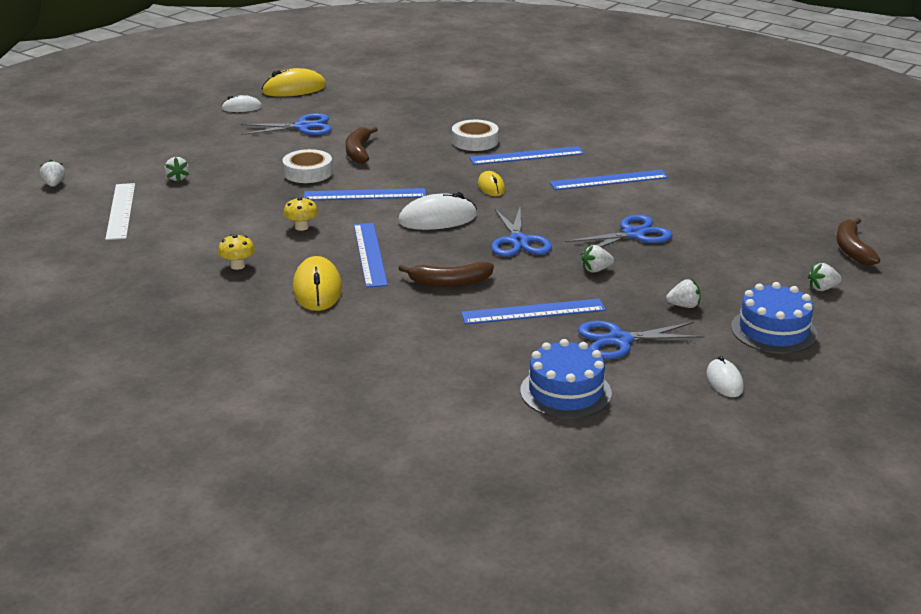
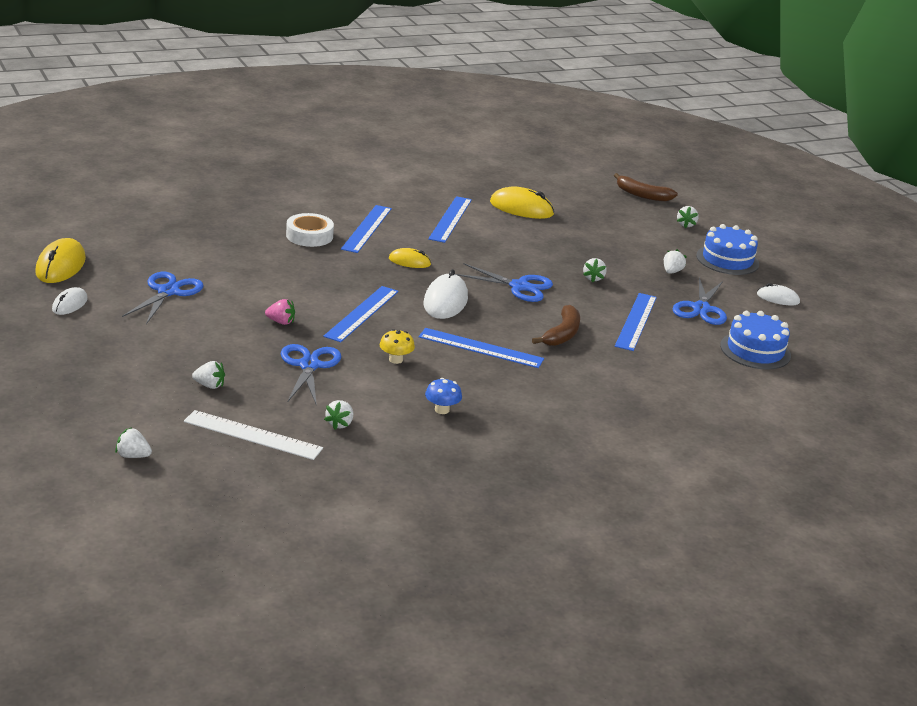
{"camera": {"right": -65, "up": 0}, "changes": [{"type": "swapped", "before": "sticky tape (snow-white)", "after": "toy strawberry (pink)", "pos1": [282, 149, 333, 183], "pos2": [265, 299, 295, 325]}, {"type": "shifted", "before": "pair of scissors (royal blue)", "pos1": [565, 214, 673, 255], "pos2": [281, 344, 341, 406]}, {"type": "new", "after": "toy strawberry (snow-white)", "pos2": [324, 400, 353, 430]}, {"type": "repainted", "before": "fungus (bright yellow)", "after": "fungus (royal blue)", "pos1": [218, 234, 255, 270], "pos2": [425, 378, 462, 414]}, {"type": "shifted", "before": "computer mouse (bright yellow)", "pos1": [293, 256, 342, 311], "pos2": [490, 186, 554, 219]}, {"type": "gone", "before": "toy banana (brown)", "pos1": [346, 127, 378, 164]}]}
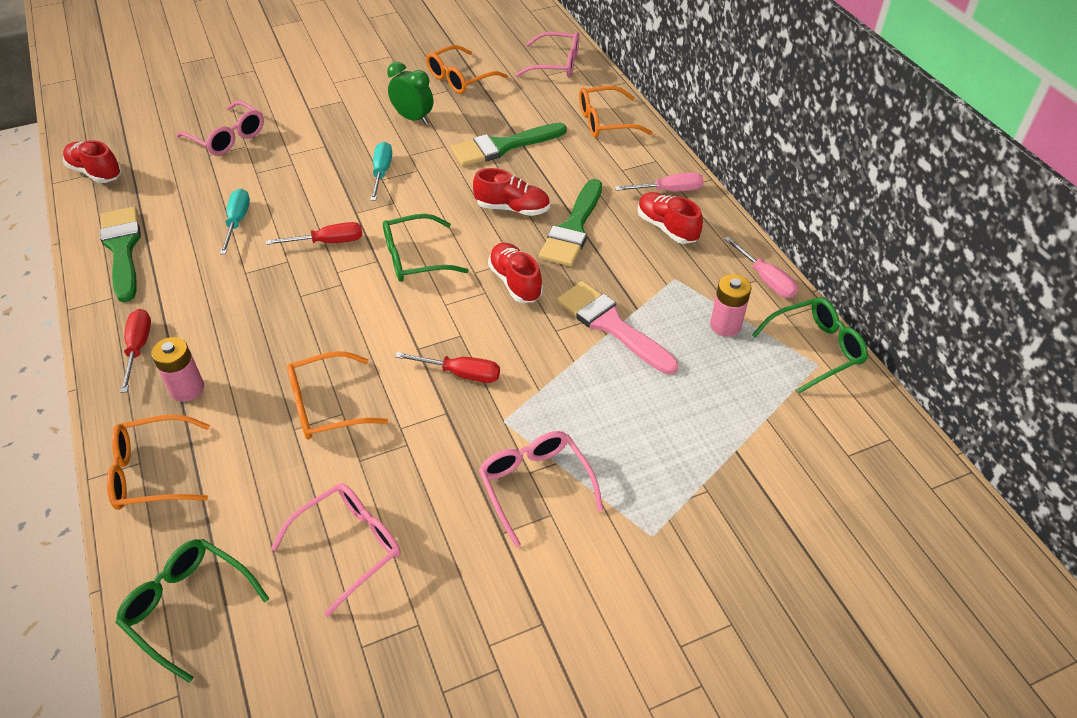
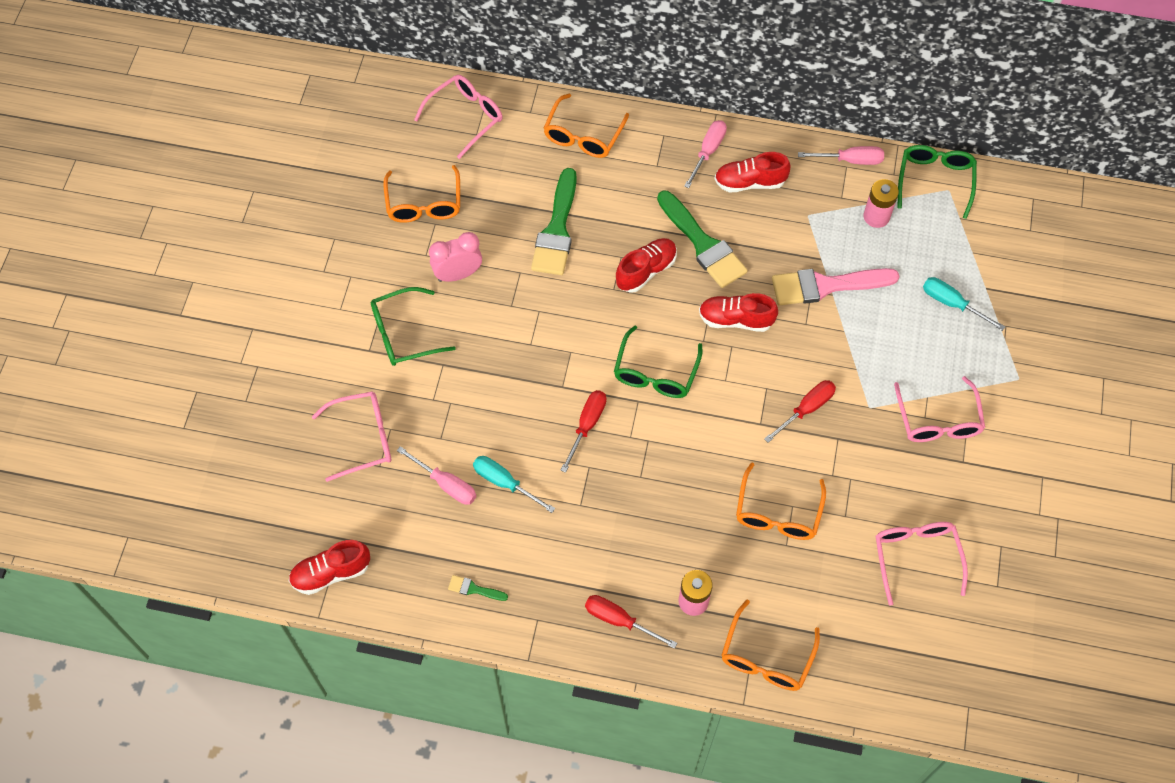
{"camera": {"right": -55, "up": 15}, "changes": [{"type": "shifted", "before": "glasses (emerald)", "pos1": [116, 539, 269, 683], "pos2": [371, 287, 456, 366]}, {"type": "new", "after": "screwdriver (pink)", "pos2": [397, 446, 476, 505]}, {"type": "repainted", "before": "alarm clock (emerald)", "after": "alarm clock (pink)", "pos1": [387, 62, 433, 125], "pos2": [429, 232, 482, 282]}, {"type": "scaled", "before": "brush (emerald)", "pos1": [100, 207, 141, 302], "pos2": [448, 575, 508, 601], "scale": 0.43}, {"type": "rotated", "before": "glasses (pink)", "pos1": [479, 431, 603, 547], "pos2": [894, 376, 985, 442], "turn": -105}, {"type": "shifted", "before": "screwdriver (turquoise)", "pos1": [370, 142, 392, 201], "pos2": [923, 277, 1005, 331]}]}
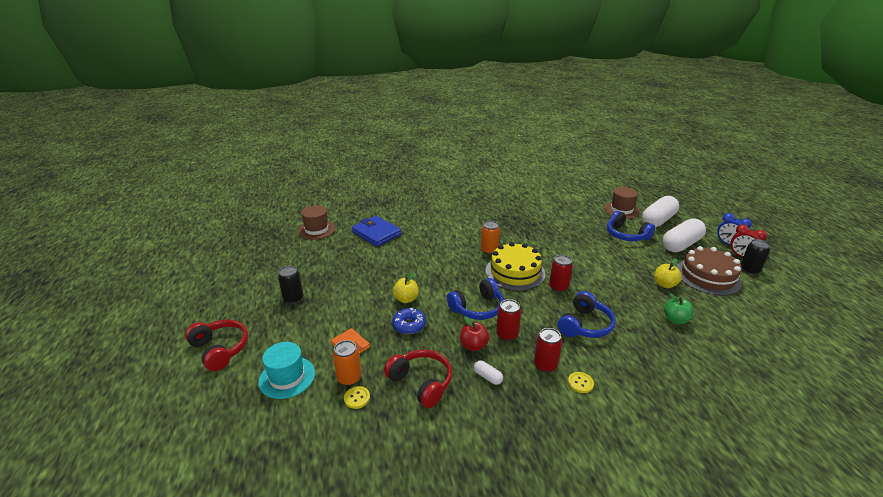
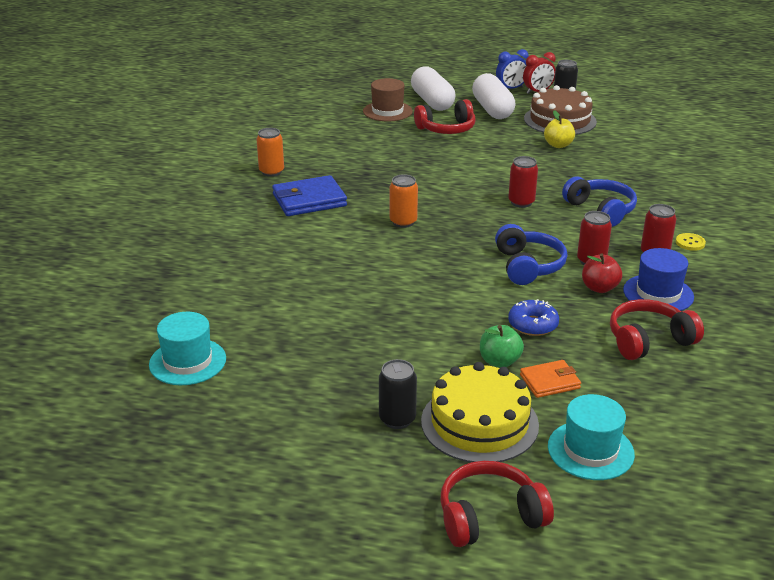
{"camera": {"right": -65, "up": 0}, "changes": [{"type": "repainted", "before": "hat (brown)", "after": "hat (turquoise)", "pos1": [298, 205, 335, 240], "pos2": [149, 312, 226, 385]}, {"type": "shifted", "before": "tin (orange-coloured)", "pos1": [333, 340, 362, 386], "pos2": [256, 128, 284, 177]}, {"type": "shifted", "before": "wallet (royal blue)", "pos1": [352, 216, 402, 247], "pos2": [272, 175, 347, 216]}, {"type": "repainted", "before": "headphones (royal blue)", "after": "headphones (crimson)", "pos1": [607, 211, 655, 241], "pos2": [414, 99, 475, 134]}, {"type": "shifted", "before": "gateau (bright yellow)", "pos1": [485, 242, 546, 291], "pos2": [421, 362, 539, 462]}, {"type": "shifted", "before": "apple (emerald)", "pos1": [663, 293, 694, 324], "pos2": [480, 325, 524, 368]}, {"type": "swapped", "before": "pill shape (snow-white)", "after": "hat (royal blue)", "pos1": [474, 360, 503, 385], "pos2": [623, 248, 694, 311]}, {"type": "gone", "before": "sewing button (bright yellow)", "pos1": [344, 386, 370, 409]}, {"type": "gone", "before": "apple (bright yellow)", "pos1": [392, 272, 419, 303]}]}
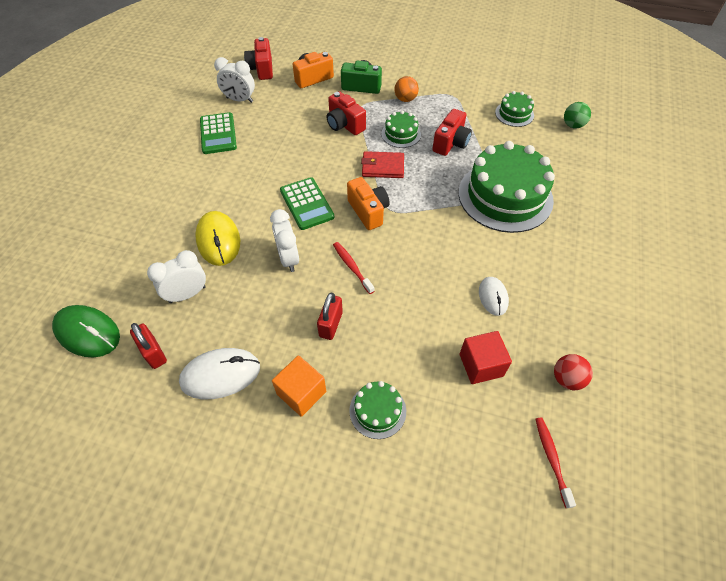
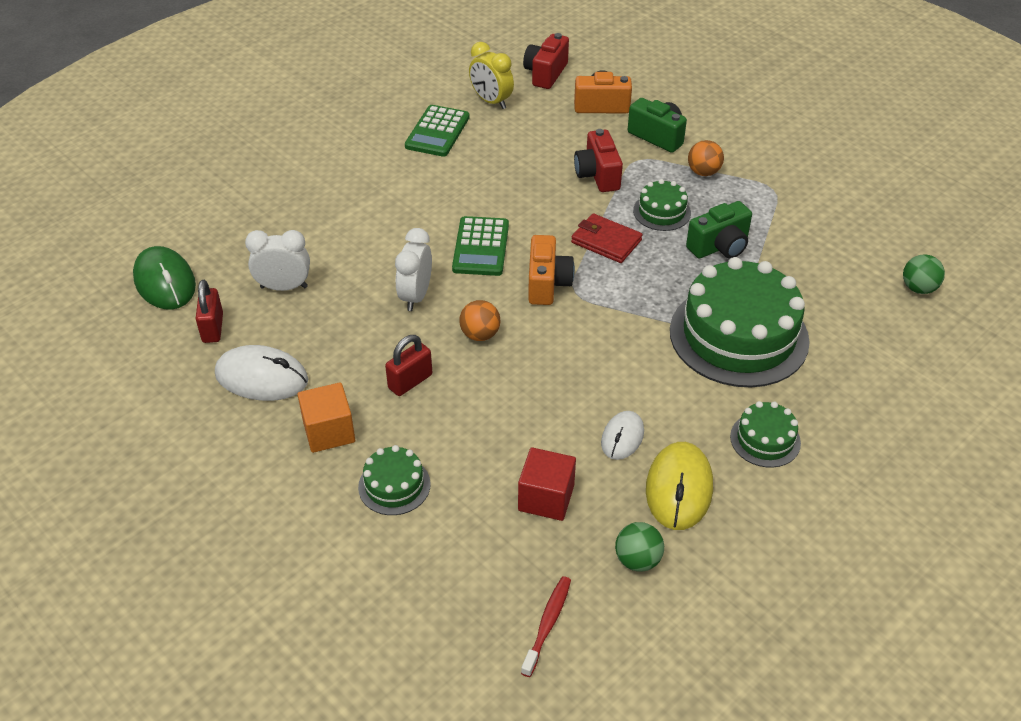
{"camera": {"right": 30, "up": -10}, "changes": [{"type": "swapped", "before": "dental brush (crimson)", "after": "ball (orange-coloured)", "pos1": [333, 242, 374, 294], "pos2": [459, 300, 500, 341]}, {"type": "repainted", "before": "alarm clock (snow-white)", "after": "alarm clock (bright yellow)", "pos1": [214, 57, 255, 103], "pos2": [469, 42, 514, 109]}, {"type": "repainted", "before": "ball (crimson)", "after": "ball (emerald)", "pos1": [554, 354, 593, 390], "pos2": [615, 522, 664, 572]}, {"type": "shifted", "before": "computer mouse (bright yellow)", "pos1": [195, 211, 240, 266], "pos2": [646, 442, 713, 530]}, {"type": "repainted", "before": "compact camera (crimson)", "after": "compact camera (emerald)", "pos1": [432, 109, 472, 156], "pos2": [686, 201, 752, 259]}, {"type": "shifted", "before": "gateau (emerald)", "pos1": [495, 91, 534, 127], "pos2": [730, 401, 801, 468]}]}
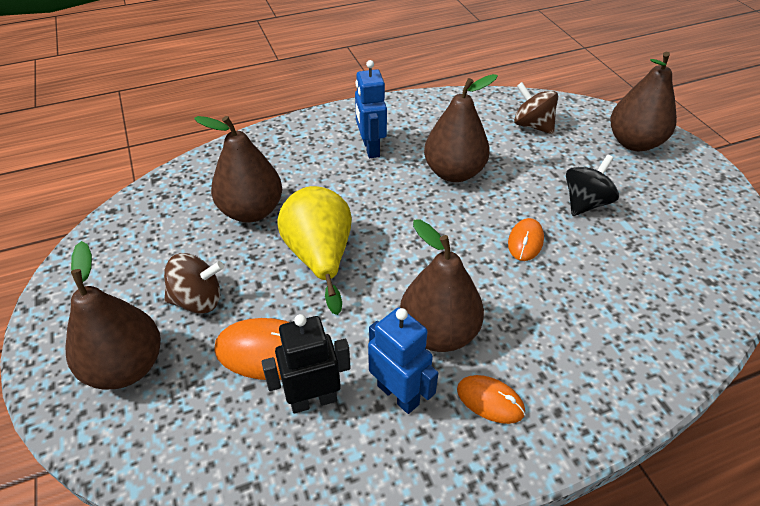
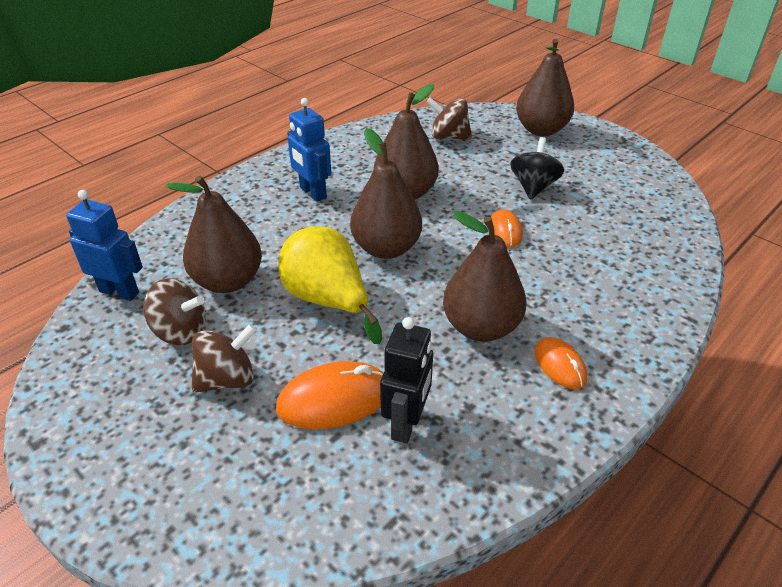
{"camera": {"right": -25, "up": -5}, "changes": [{"type": "shifted", "before": "robot figure (royal blue)", "pos1": [368, 307, 438, 414], "pos2": [66, 190, 143, 301]}, {"type": "new", "after": "toy top (brown)", "pos2": [143, 278, 206, 345]}, {"type": "shifted", "before": "pear (brown)", "pos1": [66, 241, 161, 390], "pos2": [350, 128, 422, 259]}, {"type": "rotated", "before": "robot figure (jet-black)", "pos1": [262, 314, 351, 413], "pos2": [380, 317, 433, 444], "turn": 150}, {"type": "rotated", "before": "computer mouse (orange-coloured)", "pos1": [457, 375, 525, 424], "pos2": [534, 337, 587, 389], "turn": 60}]}
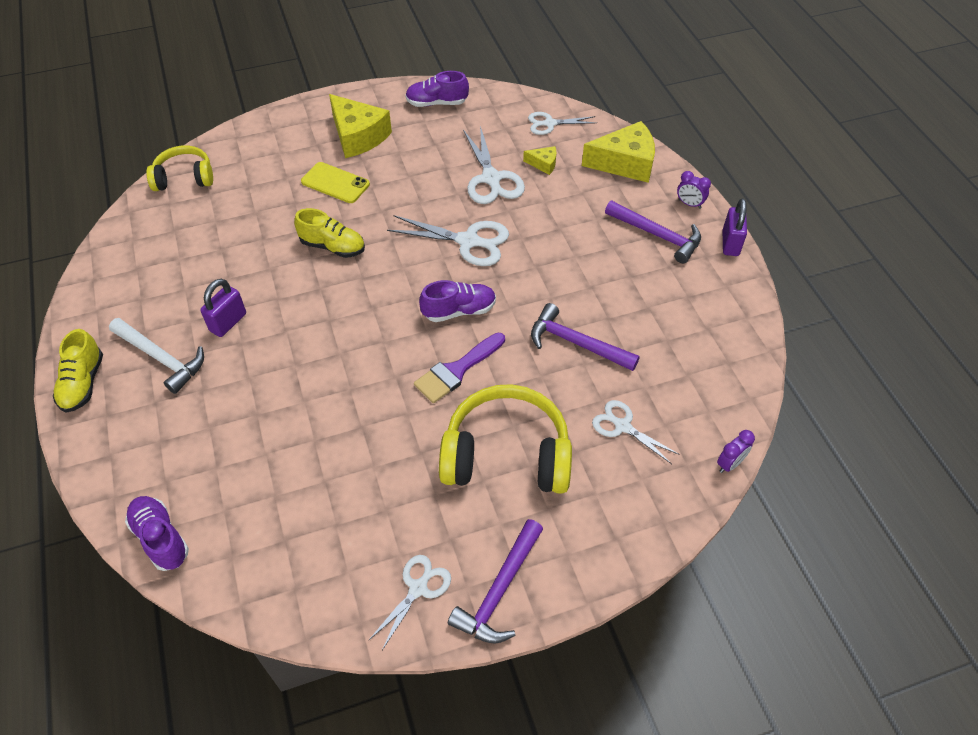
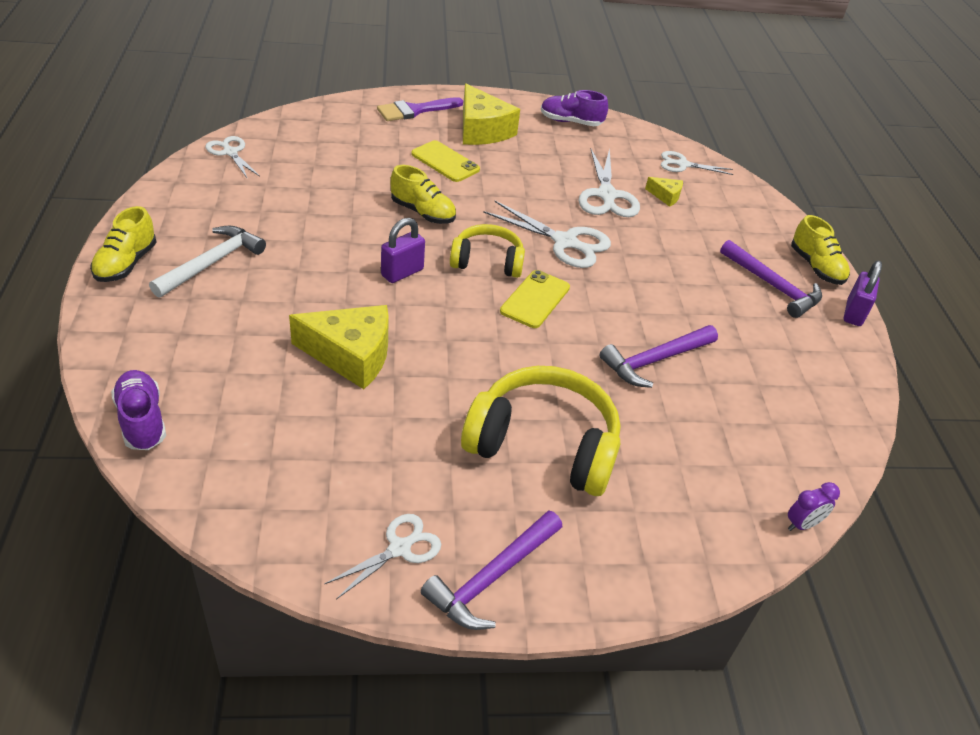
{"camera": {"right": 10, "up": -10}, "changes": [{"type": "rotated", "before": "claw hammer (snow-white)", "pos1": [109, 318, 204, 394], "pos2": [149, 226, 266, 298], "turn": -105}, {"type": "shifted", "before": "pair of scissors (snow-white)", "pos1": [592, 400, 680, 464], "pos2": [206, 136, 260, 179]}, {"type": "shifted", "before": "piece of cheese (bright yellow)", "pos1": [582, 121, 655, 183], "pos2": [289, 305, 389, 389]}, {"type": "shifted", "before": "brush (purple)", "pos1": [414, 333, 505, 403], "pos2": [377, 97, 463, 121]}, {"type": "shifted", "before": "small lock (purple)", "pos1": [200, 279, 246, 337], "pos2": [381, 218, 425, 283]}, {"type": "shifted", "before": "headphones (bright yellow)", "pos1": [146, 146, 213, 191], "pos2": [450, 224, 525, 278]}, {"type": "swapped", "before": "sneaker (purple)", "after": "smartphone (bright yellow)", "pos1": [419, 280, 496, 322], "pos2": [500, 270, 570, 328]}, {"type": "rotated", "before": "claw hammer (purple)", "pos1": [531, 303, 640, 371], "pos2": [599, 325, 718, 388], "turn": -75}, {"type": "swapped", "before": "alarm clock (purple)", "after": "sneaker (bright yellow)", "pos1": [677, 171, 711, 209], "pos2": [791, 215, 850, 285]}]}
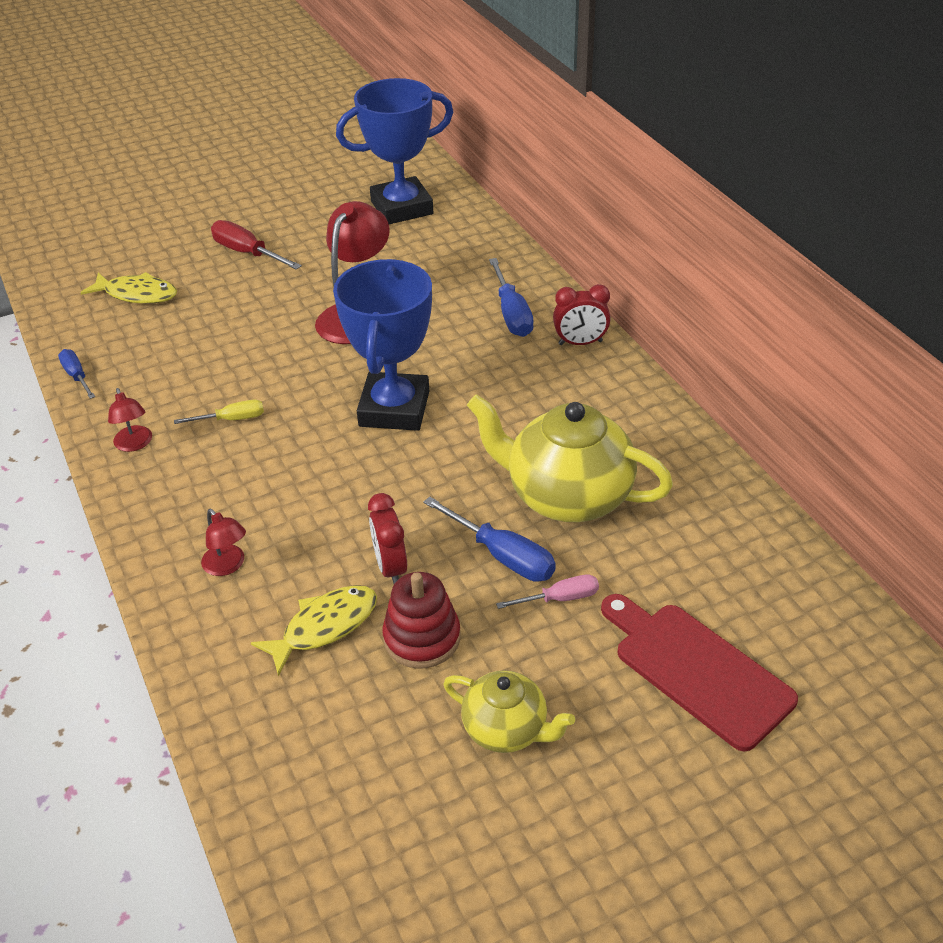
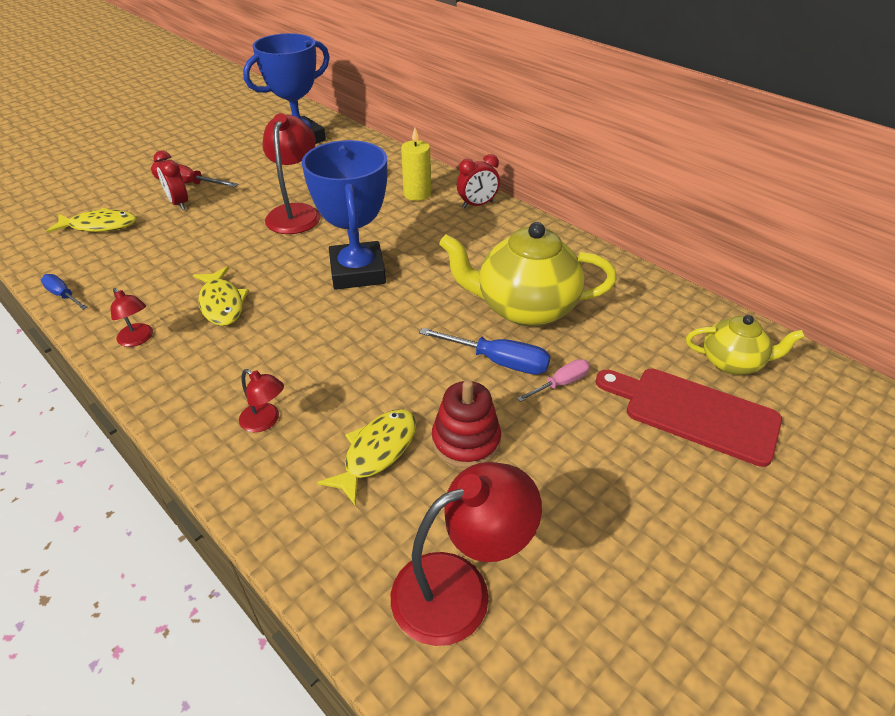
{"camera": {"right": -20, "up": 0}, "changes": [{"type": "shifted", "before": "alarm clock (crimson)", "pos1": [368, 493, 407, 584], "pos2": [153, 150, 188, 210]}, {"type": "swapped", "before": "screwdriver (bright yellow)", "after": "toy fish (bright yellow)", "pos1": [174, 400, 264, 424], "pos2": [193, 266, 249, 326]}, {"type": "new", "after": "desk lamp (crimson)", "pos2": [391, 462, 542, 646]}, {"type": "swapped", "before": "screwdriver (royal blue)", "after": "pillar candle (bright yellow)", "pos1": [489, 258, 534, 337], "pos2": [401, 128, 431, 201]}, {"type": "shifted", "before": "china teapot (bright yellow)", "pos1": [443, 670, 575, 753], "pos2": [686, 315, 805, 375]}]}
